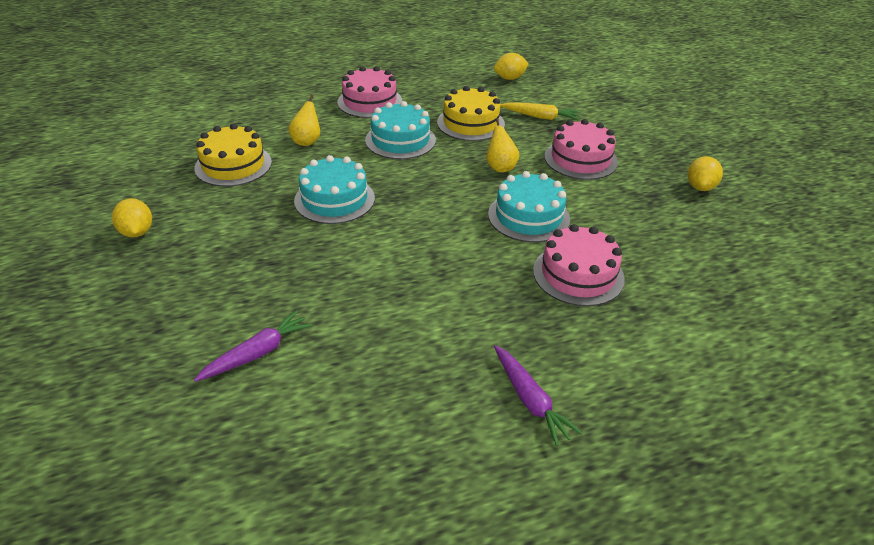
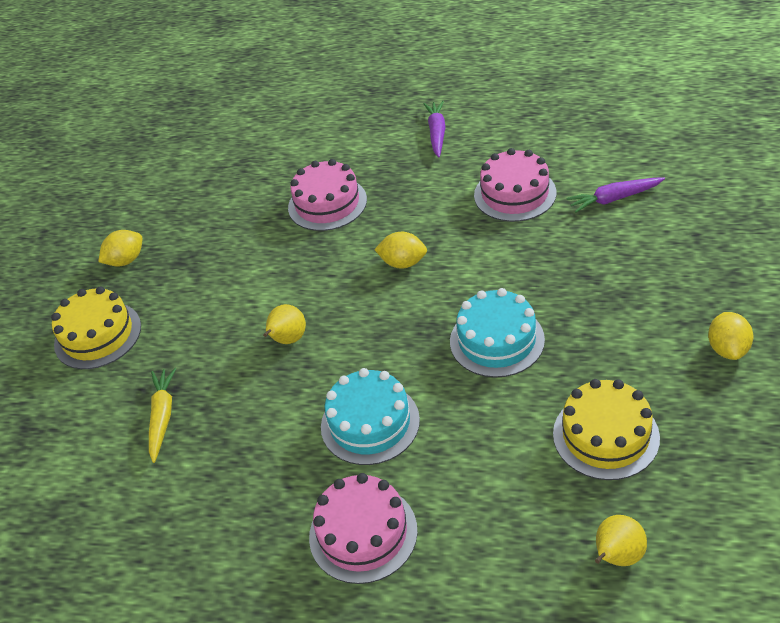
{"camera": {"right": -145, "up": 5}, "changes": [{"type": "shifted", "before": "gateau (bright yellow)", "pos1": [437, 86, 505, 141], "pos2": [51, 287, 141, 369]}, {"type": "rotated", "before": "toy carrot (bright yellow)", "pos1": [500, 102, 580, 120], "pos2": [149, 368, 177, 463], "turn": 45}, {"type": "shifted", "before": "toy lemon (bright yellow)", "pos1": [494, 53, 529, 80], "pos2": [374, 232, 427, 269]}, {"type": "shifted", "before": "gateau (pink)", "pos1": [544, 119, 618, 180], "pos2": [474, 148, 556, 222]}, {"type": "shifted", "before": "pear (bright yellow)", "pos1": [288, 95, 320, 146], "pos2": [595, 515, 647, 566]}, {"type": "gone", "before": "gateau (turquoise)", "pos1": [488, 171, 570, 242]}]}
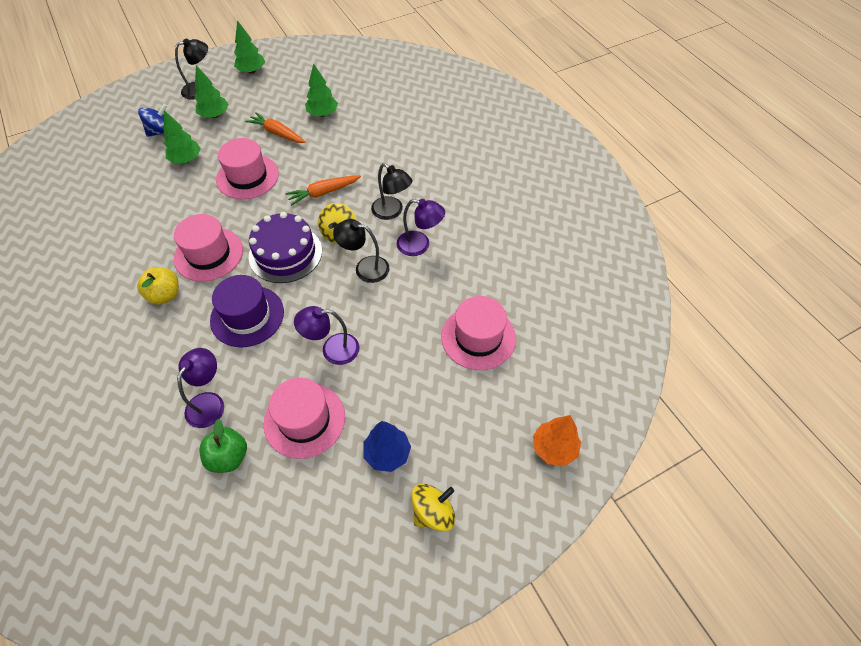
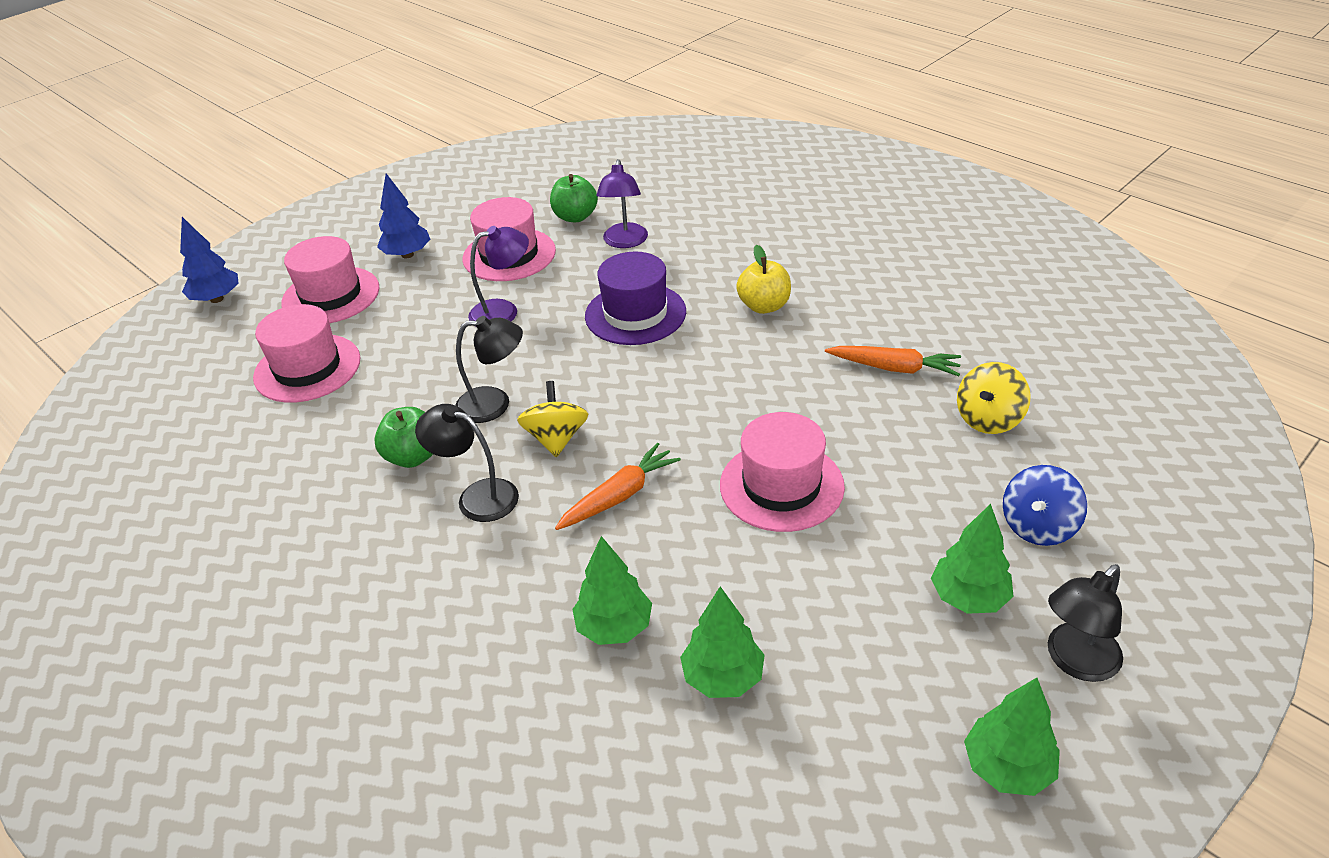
{"camera": {"right": 165, "up": -15}, "changes": [{"type": "repainted", "before": "fir tree (orange-coloured)", "after": "fir tree (royal blue)", "pos1": [533, 415, 581, 466], "pos2": [180, 217, 239, 303]}, {"type": "shifted", "before": "hat (pink)", "pos1": [174, 214, 243, 282], "pos2": [281, 236, 379, 323]}, {"type": "swapped", "before": "desk lamp (purple)", "after": "apple (emerald)", "pos1": [397, 199, 445, 256], "pos2": [374, 407, 433, 468]}, {"type": "shifted", "before": "fir tree (emerald)", "pos1": [164, 110, 201, 164], "pos2": [572, 536, 652, 645]}, {"type": "shifted", "before": "toy carrot (orange-coloured)", "pos1": [245, 112, 306, 143], "pos2": [825, 346, 961, 376]}, {"type": "shifted", "before": "toy top (bright yellow)", "pos1": [411, 484, 455, 532], "pos2": [957, 362, 1031, 434]}, {"type": "gone", "before": "gateau (purple)", "pos1": [249, 212, 322, 283]}]}
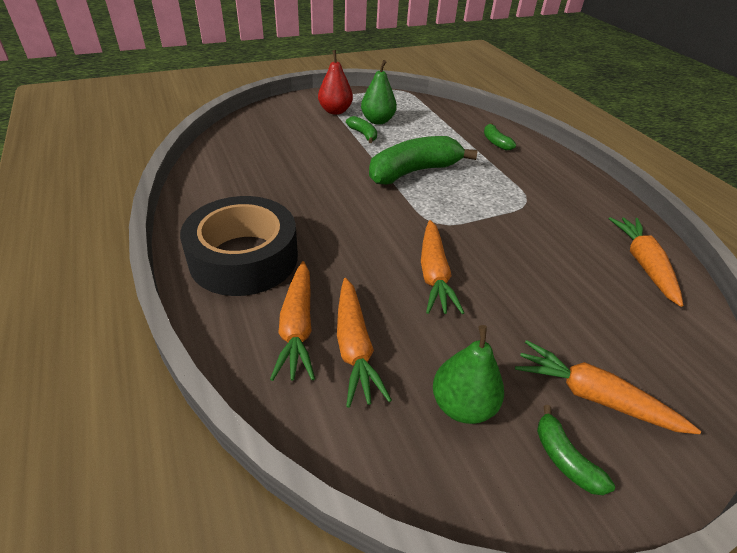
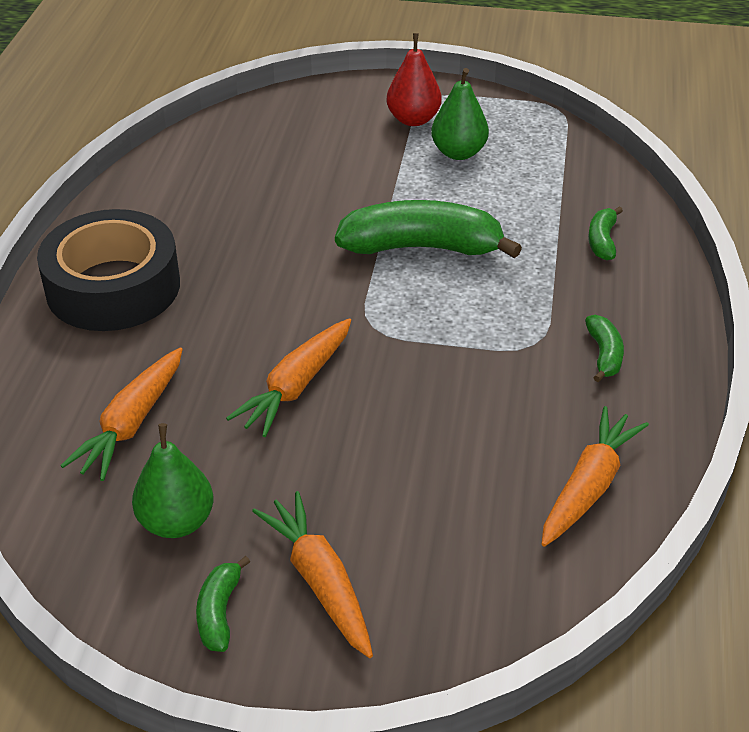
{"camera": {"right": 35, "up": 0}, "changes": [{"type": "shifted", "before": "toy banana (emerald)", "pos1": [346, 116, 377, 143], "pos2": [585, 315, 624, 382]}, {"type": "gone", "before": "toy carrot (orange-coloured)", "pos1": [270, 261, 315, 381]}]}
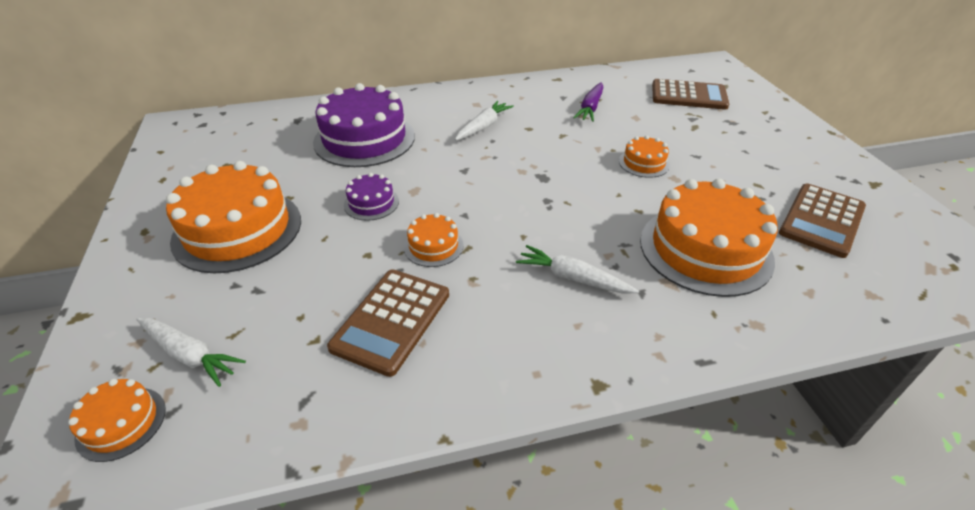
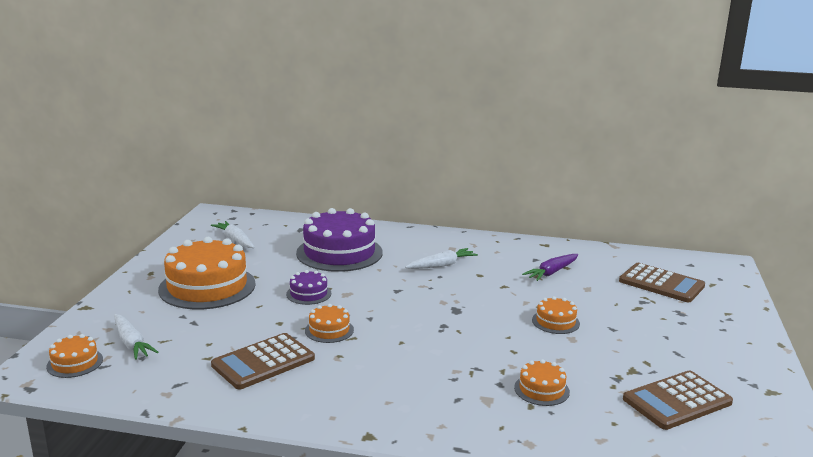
{"camera": {"right": 25, "up": -20}, "changes": [{"type": "shifted", "before": "toy carrot (snow-white)", "pos1": [516, 245, 639, 294], "pos2": [211, 221, 255, 248]}, {"type": "scaled", "before": "gateau (orange-coloured)", "pos1": [640, 179, 778, 297], "pos2": [514, 359, 570, 406], "scale": 0.47}]}
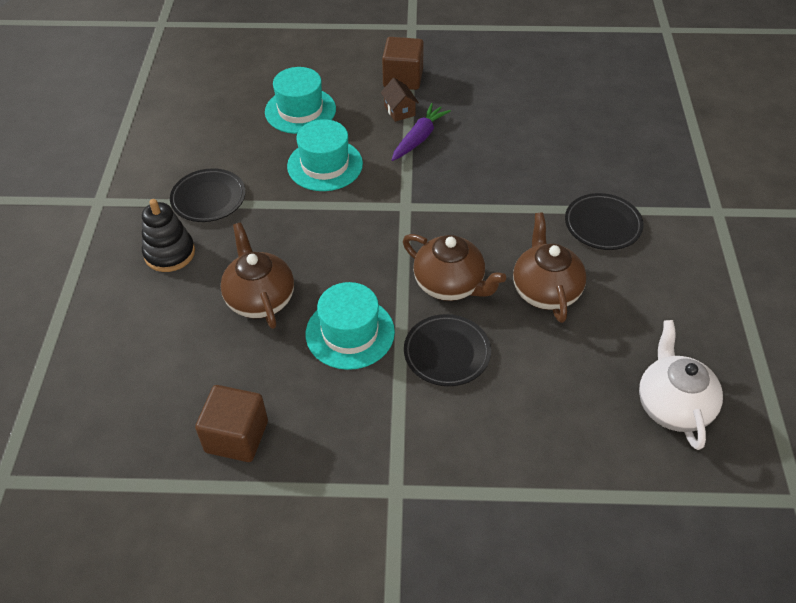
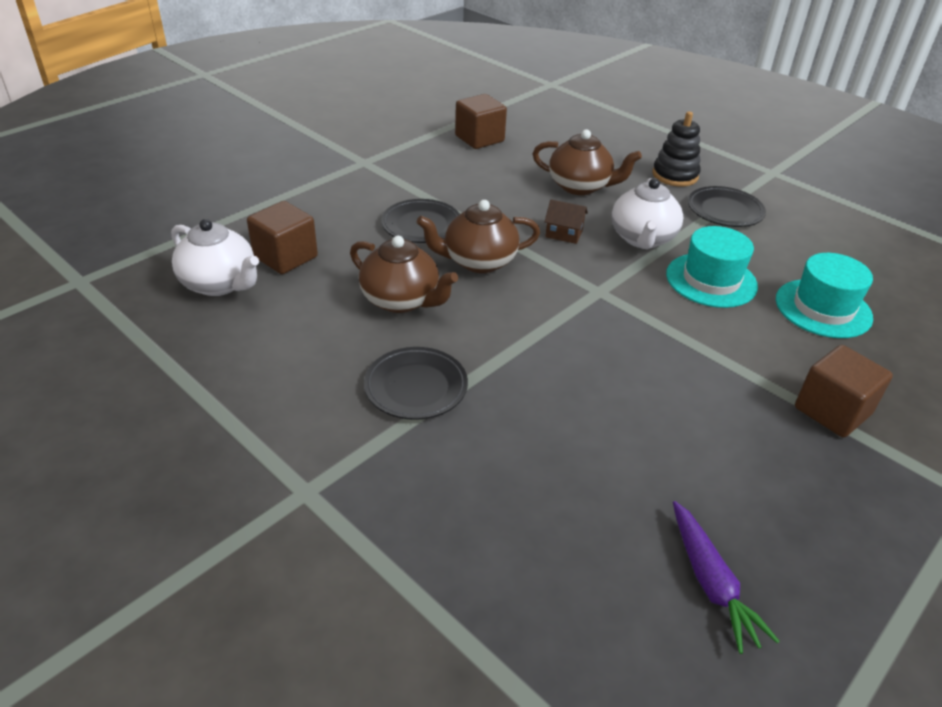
{"camera": {"right": 130, "up": -10}, "changes": [{"type": "new", "after": "solid cube (brown)", "pos2": [247, 201, 318, 274]}, {"type": "shifted", "before": "toy house (brown)", "pos1": [381, 78, 419, 122], "pos2": [545, 199, 588, 244]}, {"type": "new", "after": "china teapot (snow-white)", "pos2": [611, 178, 684, 249]}, {"type": "shifted", "before": "toy carrot (purple)", "pos1": [392, 103, 451, 161], "pos2": [673, 501, 780, 654]}, {"type": "gone", "before": "hat (turquoise)", "pos1": [306, 282, 395, 370]}]}
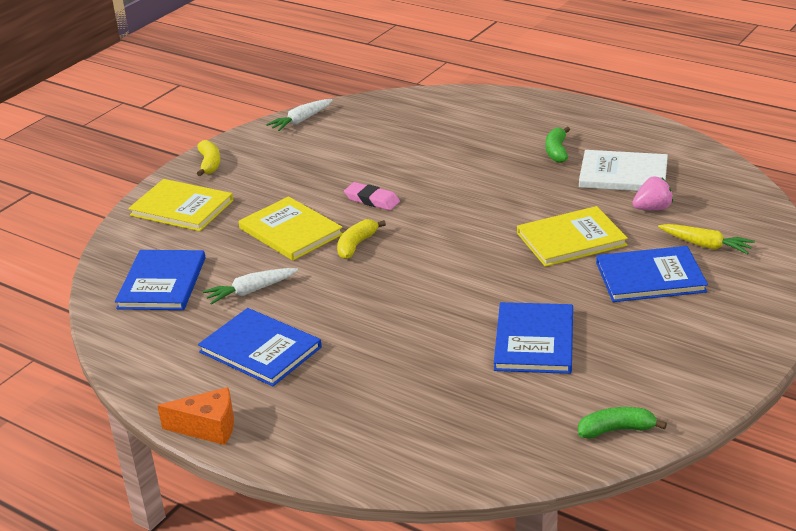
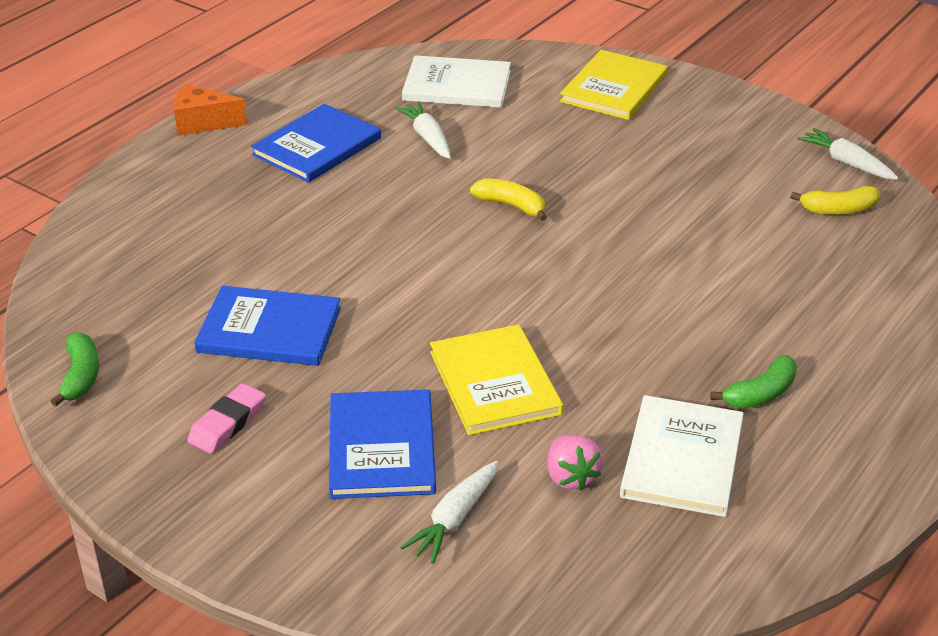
{"camera": {"right": 90, "up": 5}, "changes": [{"type": "rotated", "before": "piece of cheese (orange-coloured)", "pos1": [157, 387, 234, 445], "pos2": [173, 84, 247, 136], "turn": 90}, {"type": "shifted", "before": "gum eraser (pink)", "pos1": [344, 182, 400, 210], "pos2": [187, 383, 266, 453]}, {"type": "repainted", "before": "toy carrot (bright yellow)", "after": "toy carrot (snow-white)", "pos1": [658, 224, 755, 254], "pos2": [400, 461, 498, 564]}, {"type": "repainted", "before": "book (royal blue)", "after": "book (snow-white)", "pos1": [115, 250, 205, 310], "pos2": [402, 55, 511, 108]}, {"type": "rotated", "before": "toy banana (emerald)", "pos1": [546, 127, 570, 163], "pos2": [710, 355, 797, 409], "turn": 135}, {"type": "shifted", "before": "toy banana (bright yellow)", "pos1": [197, 140, 221, 176], "pos2": [791, 186, 880, 215]}, {"type": "gone", "before": "book (bright yellow)", "pos1": [239, 197, 343, 261]}]}
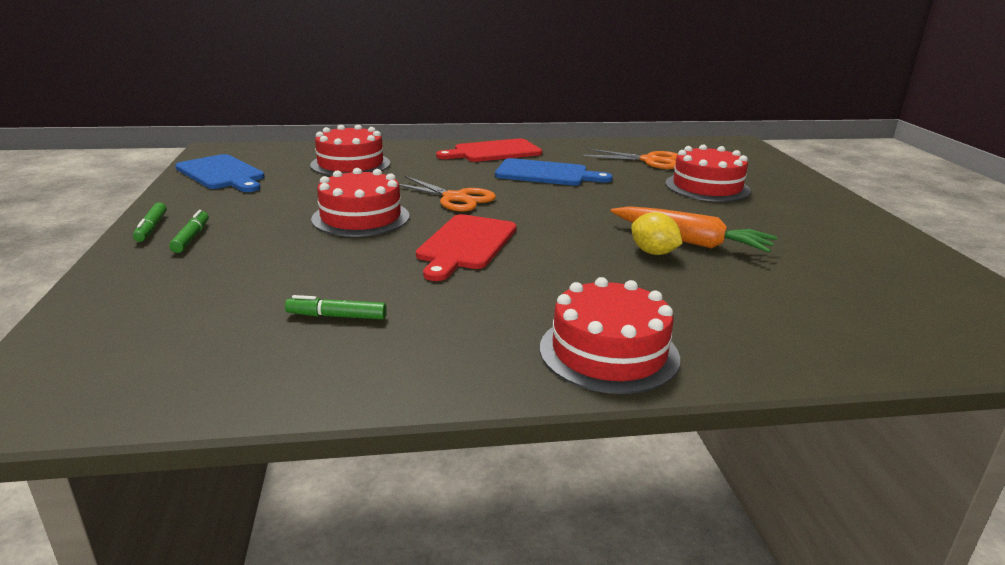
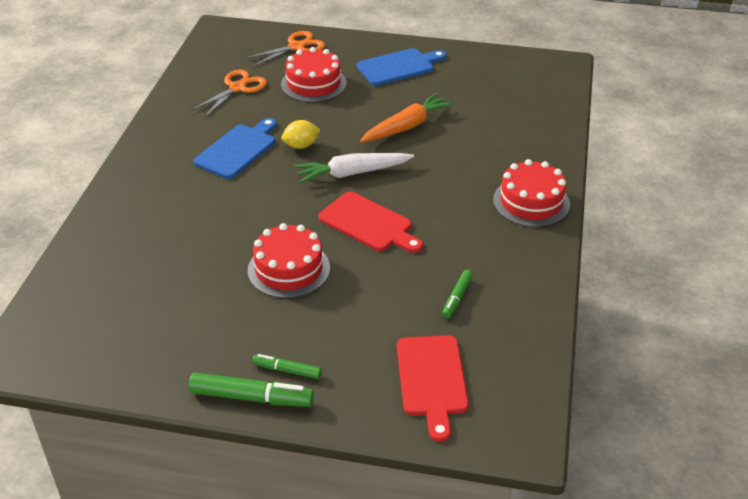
{"camera": {"right": -70, "up": 15}, "changes": [{"type": "scaled", "before": "felt pen (emerald)", "pos1": [133, 202, 167, 242], "pos2": [189, 373, 314, 407], "scale": 1.72}, {"type": "shifted", "before": "pair of scissors (orange-coloured)", "pos1": [399, 176, 496, 212], "pos2": [244, 31, 325, 67]}, {"type": "shifted", "before": "toy lemon (bright yellow)", "pos1": [631, 212, 683, 255], "pos2": [281, 120, 320, 149]}, {"type": "new", "after": "toy carrot (snow-white)", "pos2": [294, 153, 414, 183]}, {"type": "shifted", "before": "cutting board (royal blue)", "pos1": [175, 154, 265, 192], "pos2": [357, 48, 446, 86]}, {"type": "shifted", "before": "cutting board (crimson)", "pos1": [436, 139, 542, 162], "pos2": [397, 335, 469, 442]}, {"type": "gone", "before": "gateau (crimson)", "pos1": [310, 124, 390, 176]}]}
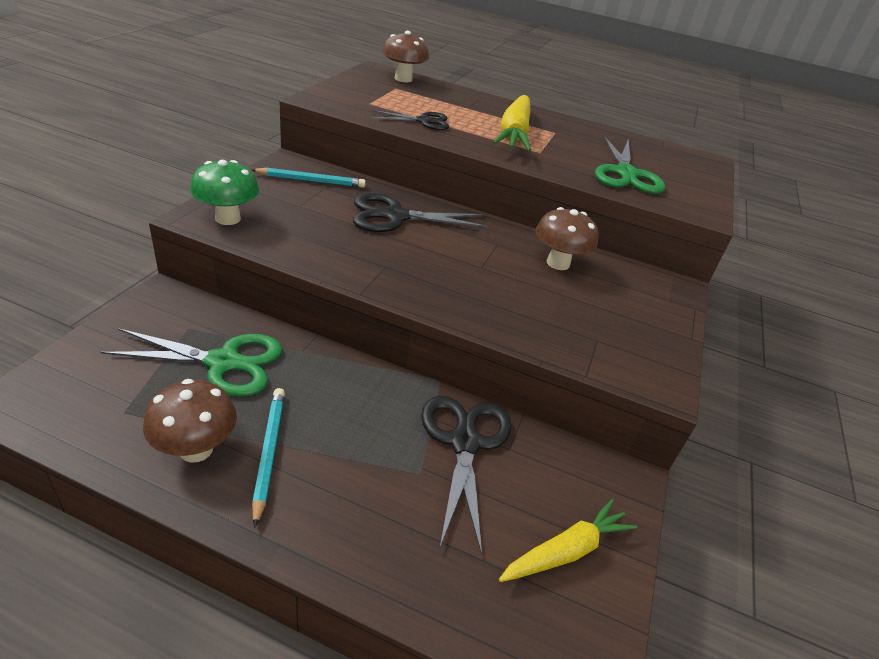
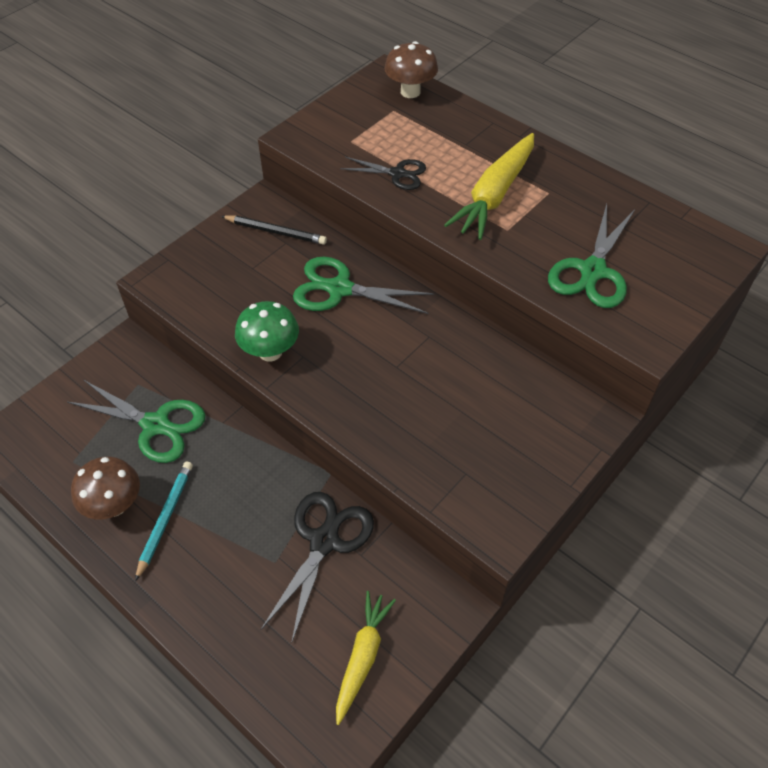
{"camera": {"right": 25, "up": 15}, "changes": [{"type": "repainted", "before": "pencil (turquoise)", "after": "pencil (jet-black)", "pos1": [252, 168, 366, 188], "pos2": [221, 215, 327, 245]}, {"type": "shifted", "before": "fungus (emerald)", "pos1": [190, 160, 259, 225], "pos2": [235, 301, 299, 362]}, {"type": "repainted", "before": "pair of scissors (jet-black)", "after": "pair of scissors (emerald)", "pos1": [353, 193, 489, 232], "pos2": [293, 257, 434, 314]}, {"type": "rotated", "before": "toy carrot (bright yellow)", "pos1": [499, 499, 637, 582], "pos2": [336, 591, 396, 725], "turn": -60}, {"type": "gone", "before": "fungus (brown)", "pos1": [536, 207, 599, 270]}]}
